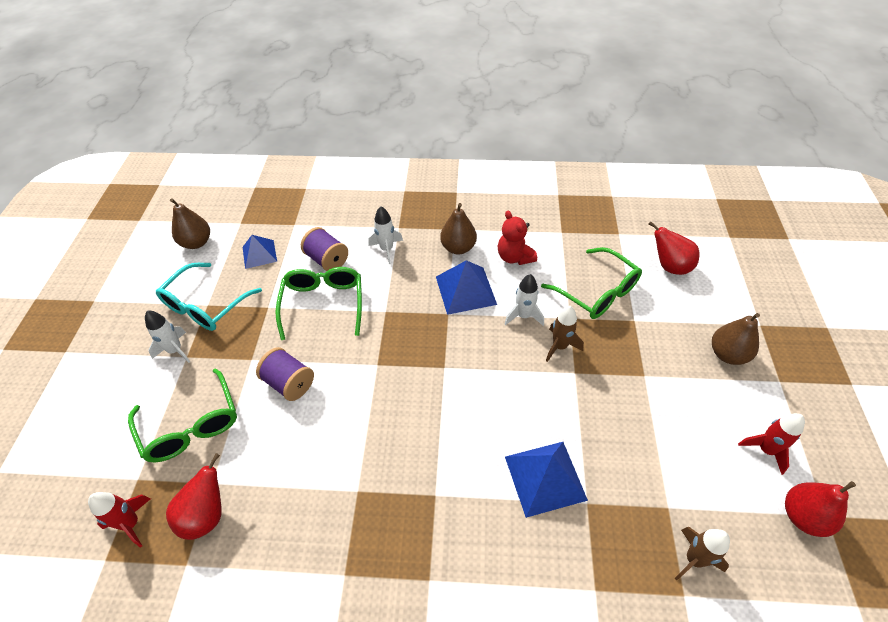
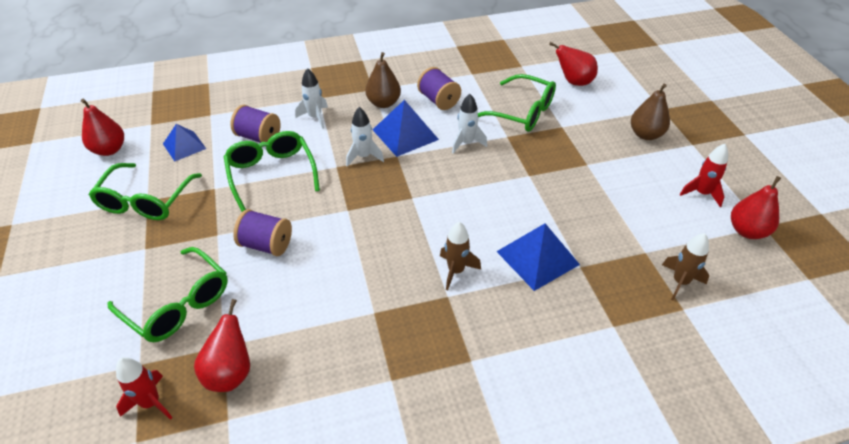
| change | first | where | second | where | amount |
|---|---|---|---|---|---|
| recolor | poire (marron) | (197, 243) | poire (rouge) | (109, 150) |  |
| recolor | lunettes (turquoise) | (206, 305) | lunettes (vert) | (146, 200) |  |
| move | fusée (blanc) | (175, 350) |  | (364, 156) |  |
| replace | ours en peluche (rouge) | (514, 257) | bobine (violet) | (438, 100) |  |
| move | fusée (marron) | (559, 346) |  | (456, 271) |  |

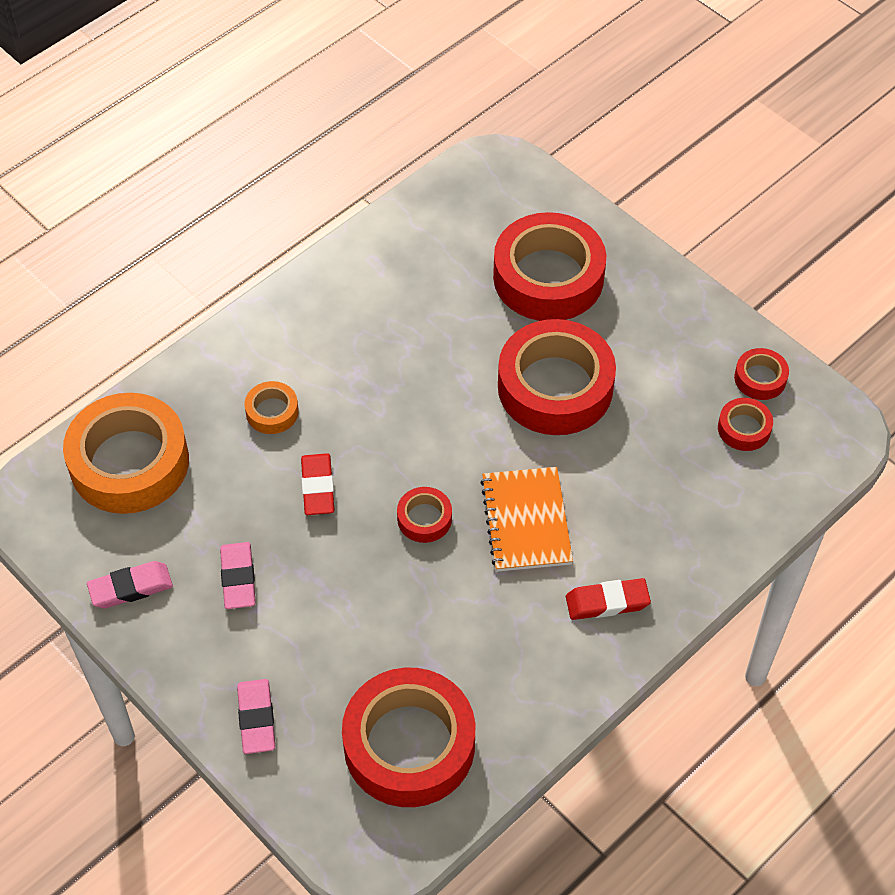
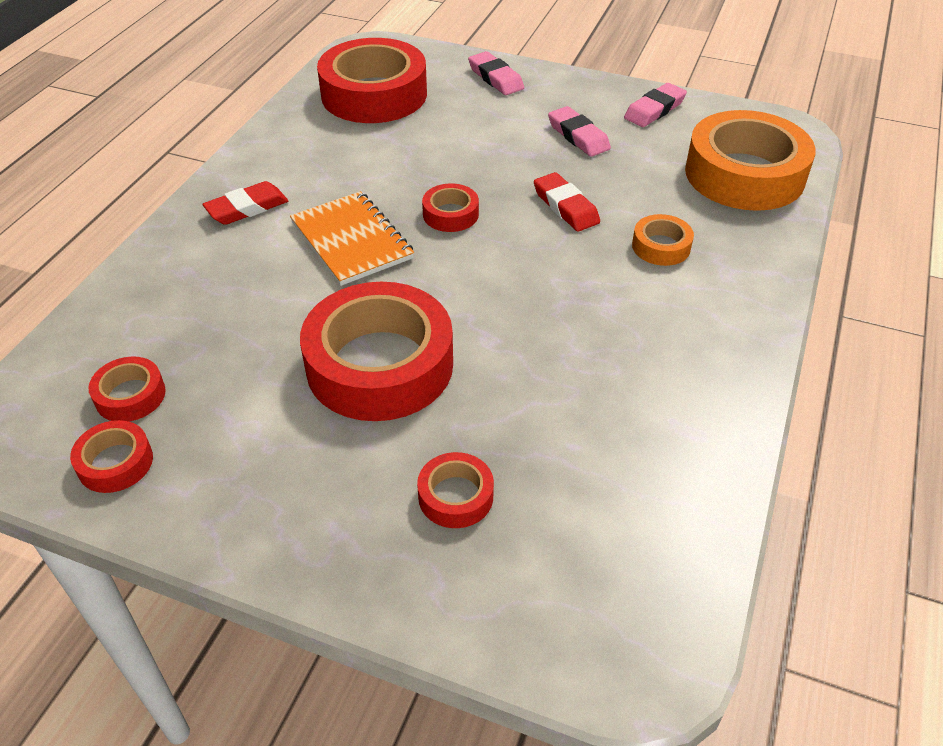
| change | first | where | second | where | amount |
|---|---|---|---|---|---|
| resize | ruban adhésif (rouge) | (548, 277) |  | (455, 496) | x0.45 |

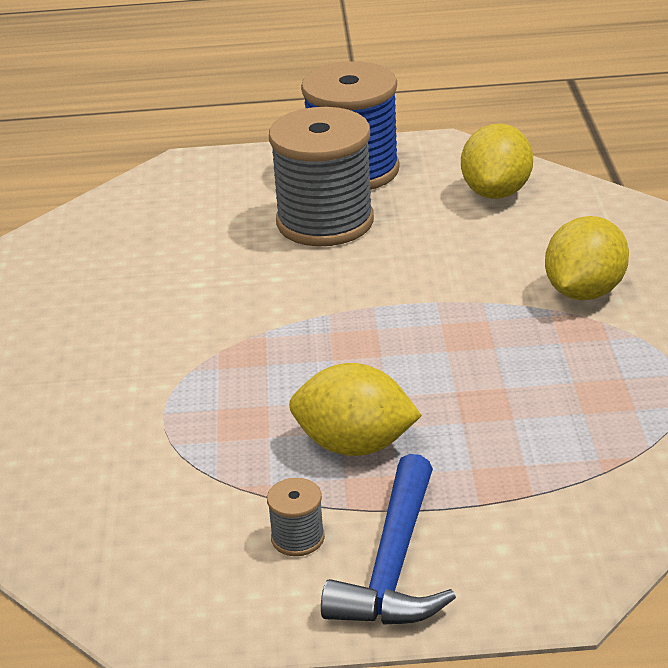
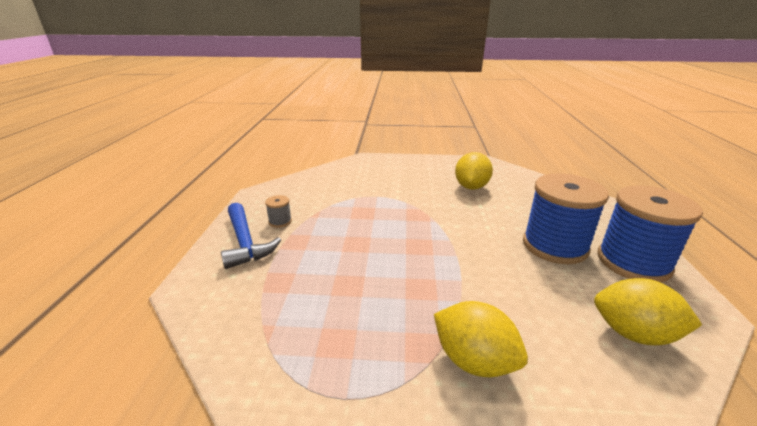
| change | first | where | second | where | amount |
|---|---|---|---|---|---|
| rotate | marteau (bleu) | (393, 566) |  | (245, 243) | 135 degrees counterclockwise |
| move | citron (jaune) | (355, 445) |  | (471, 187) |  |
| recolor | bobine (gris) | (325, 222) | bobine (bleu) | (555, 246) |  |

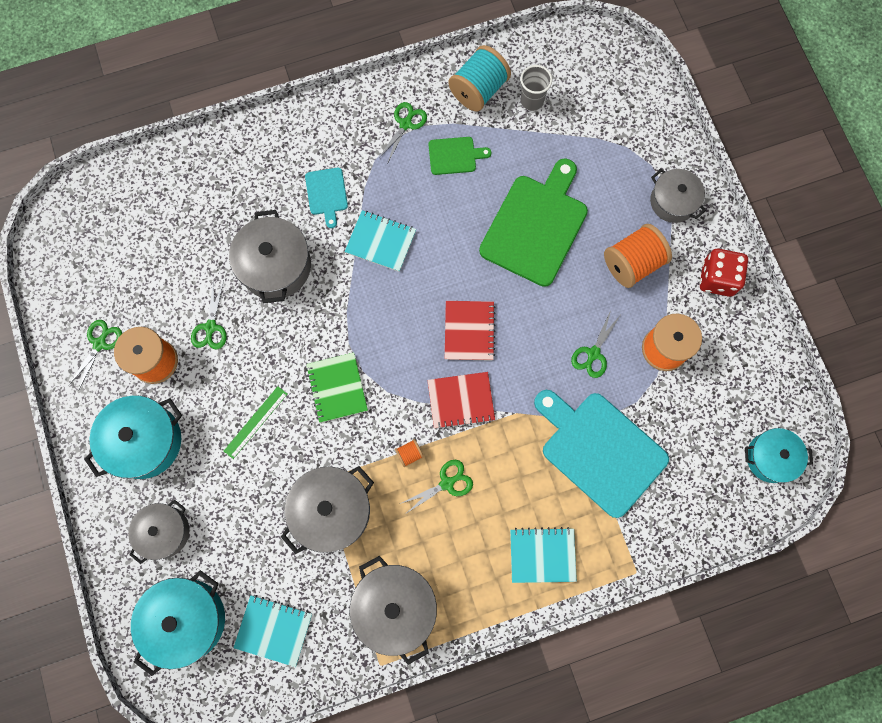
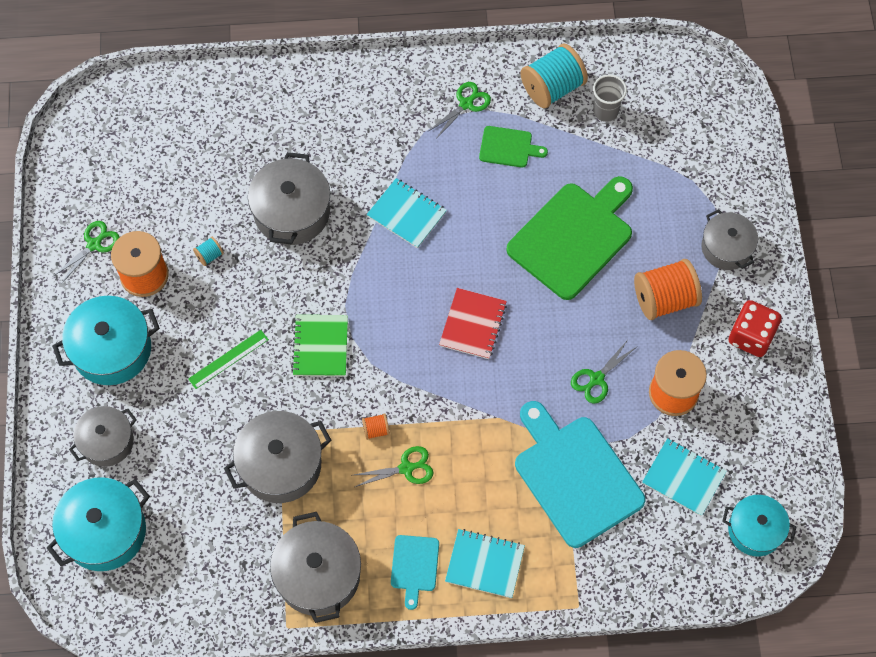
| change | first | where | second | where | amount |
|---|---|---|---|---|---|
| replace | ciseaux (vert) | (211, 327) | bobine (turquoise) | (209, 255) |  |
| move | planche à découper (turquoise) | (326, 194) |  | (414, 566) |  |
| move | carnet (turquoise) | (274, 630) |  | (683, 478) |  |
| delete | carnet (rouge) | (461, 401) |  |  |  |

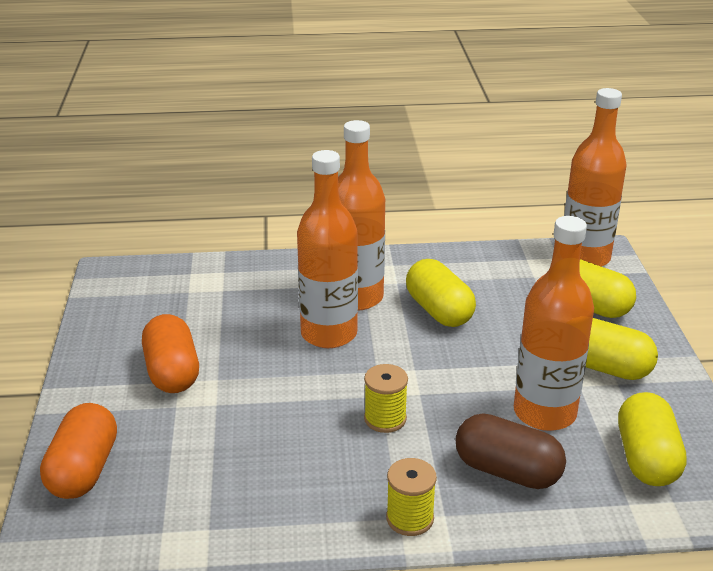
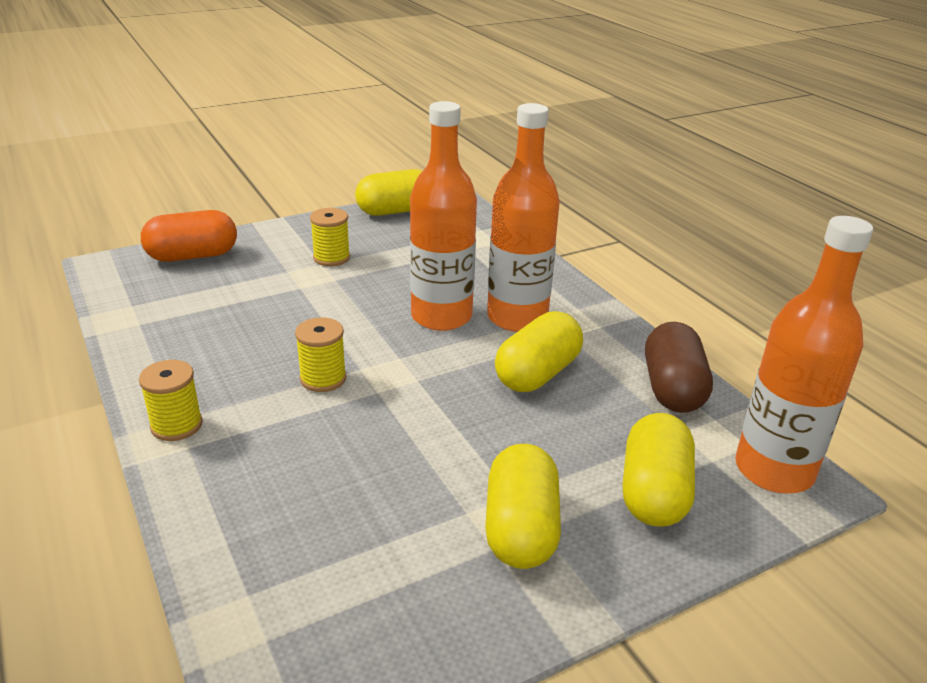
| change | first | where | second | where | amount |
|---|---|---|---|---|---|
| replace | gélule (orange) | (172, 372) | bobine (jaune) | (331, 258) |  |
| move | gélule (jaune) | (646, 458) |  | (396, 211) |  |
| move | gélule (marron) | (507, 471) |  | (672, 389) |  |
| delete | bouteille (orange) | (544, 413) |  |  |  |

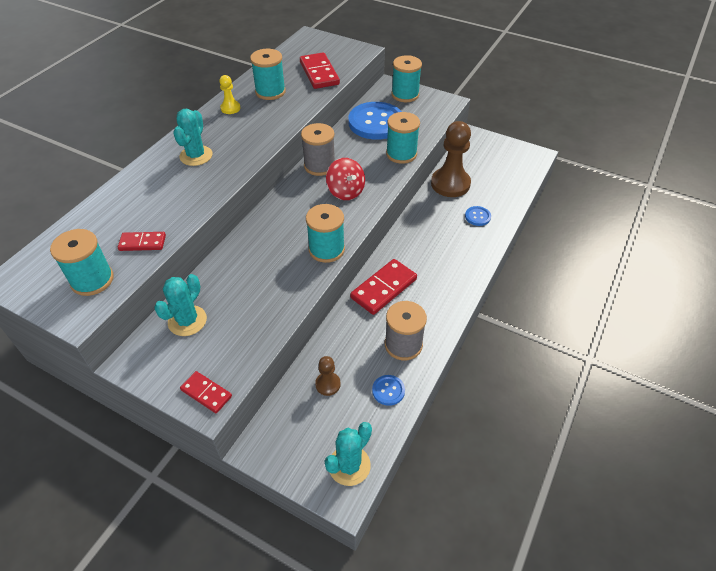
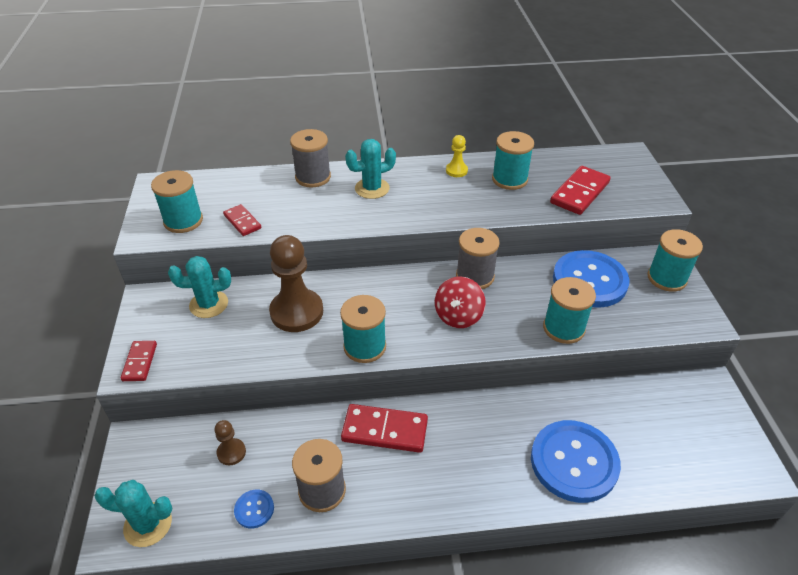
| change | first | where | second | where | amount |
|---|---|---|---|---|---|
| move | pion (marron) | (450, 184) |  | (296, 312) |  |
| insert |  |  | bobine (gris) | (313, 177) |  |
| resize | bouton (bleu) | (477, 217) |  | (574, 462) | x2.34 |

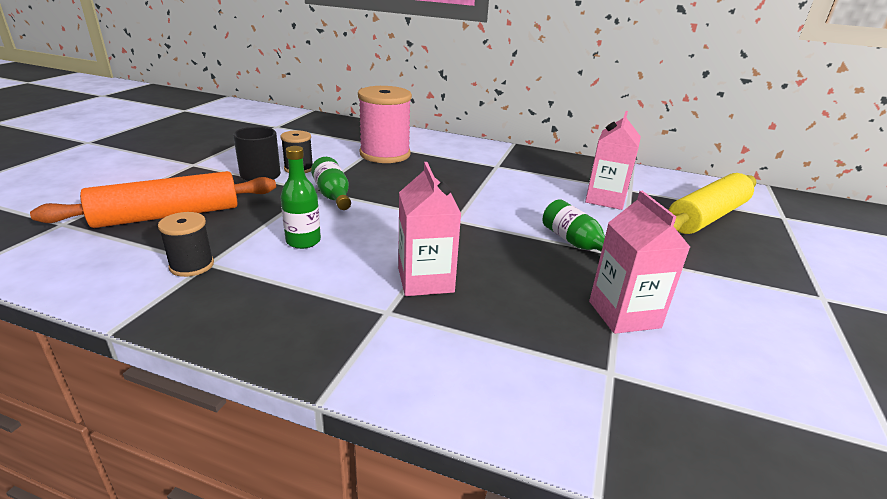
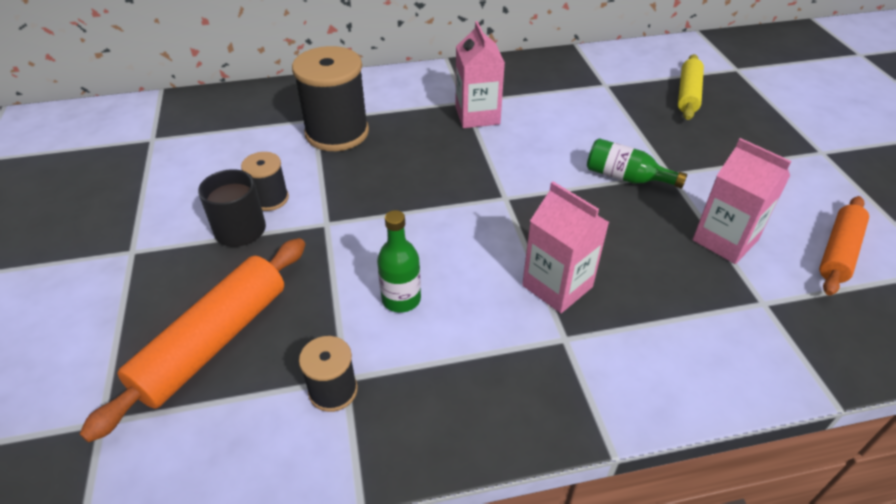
| change | first | where | second | where | amount |
|---|---|---|---|---|---|
| recolor | bobine (rose) | (385, 154) | bobine (noir) | (337, 133) |  |
| move | brique de lait (rose) | (605, 199) |  | (477, 115) |  |
| resize | rouleau à pâtisserie (jaune) | (707, 217) |  | (688, 94) | x0.64 |
| insert |  |  | rouleau à pâtisserie (orange) | (838, 252) |  |
| delete | bouteille (vert) | (333, 195) |  |  |  |

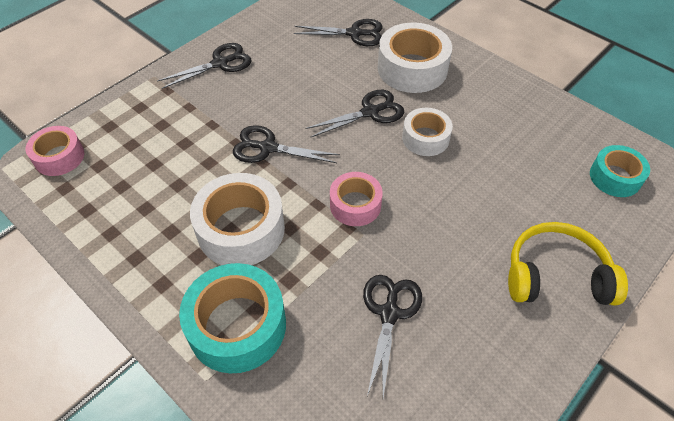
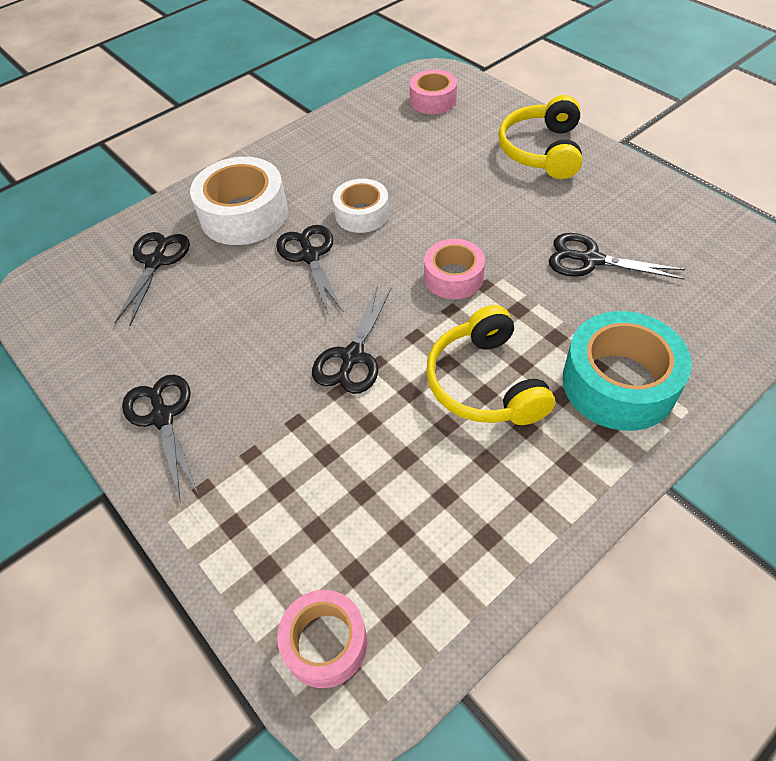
| change | first | where | second | where | amount |
|---|---|---|---|---|---|
| recolor | ruban adhésif (turquoise) | (615, 177) | ruban adhésif (rose) | (433, 100) |  |
| replace | ruban adhésif (blanc) | (241, 229) | casque audio (jaune) | (485, 383) |  |

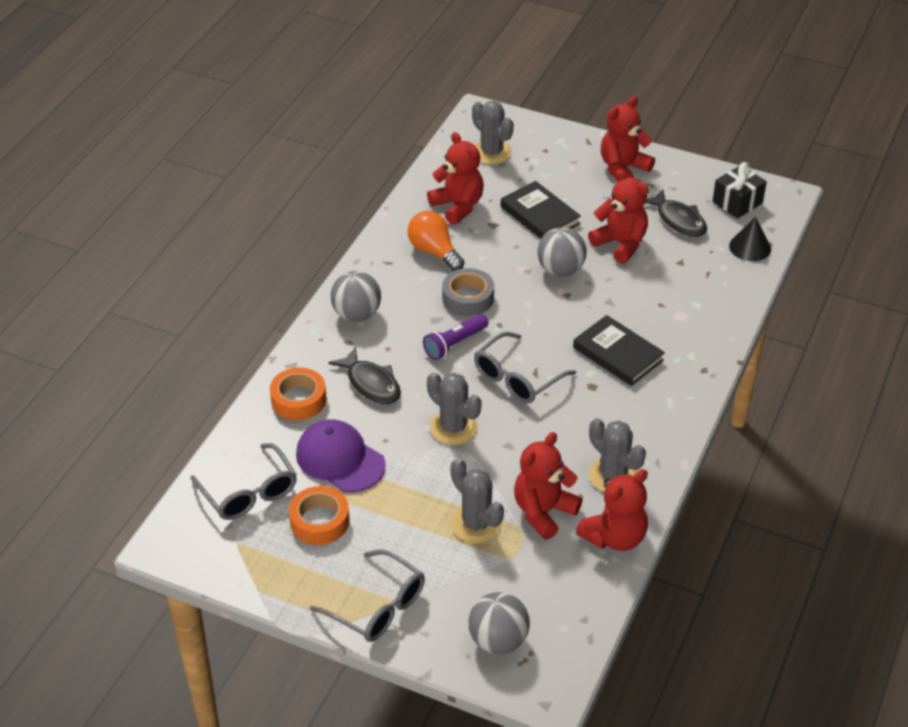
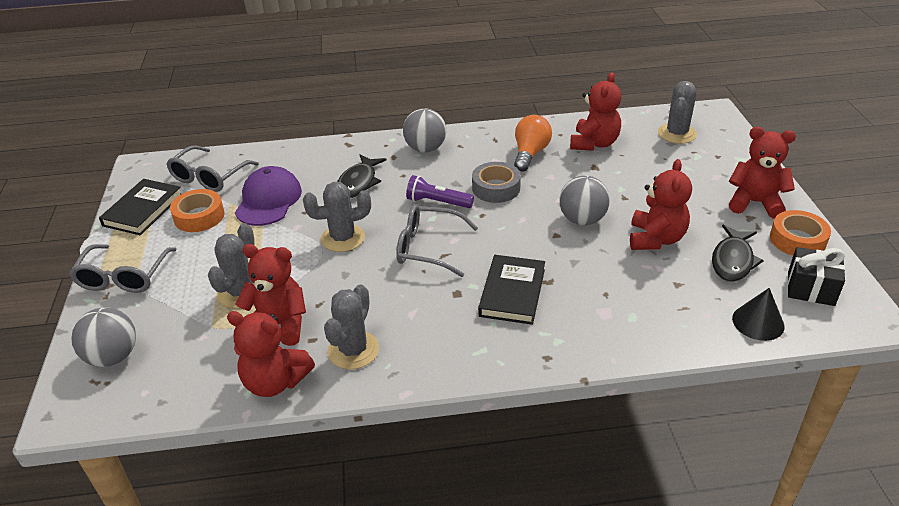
| change | first | where | second | where | amount |
|---|---|---|---|---|---|
| move | livre (noir) | (540, 215) |  | (143, 210) |  |
| rotate | cactus (gris) | (453, 427) |  | (343, 238) | 60 degrees clockwise |
| move | ruban adhésif (orange) | (298, 399) |  | (797, 240) |  |

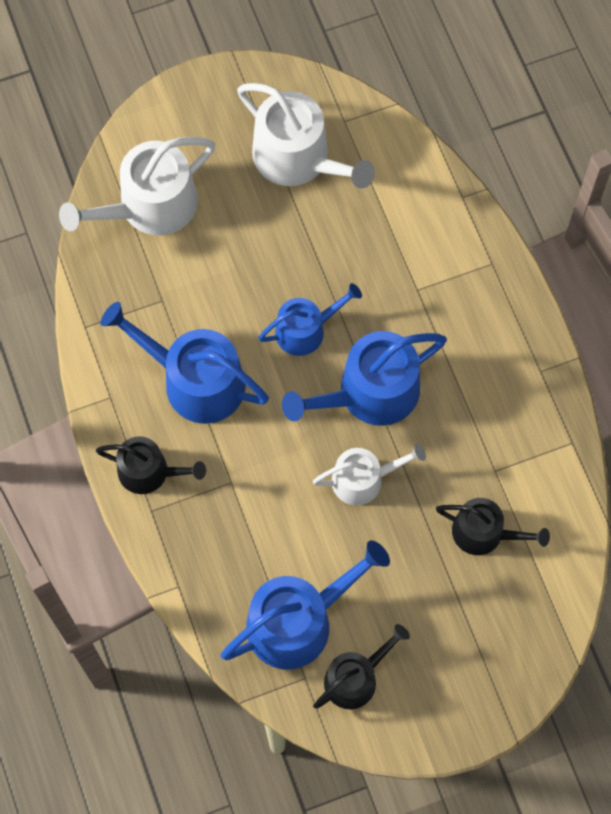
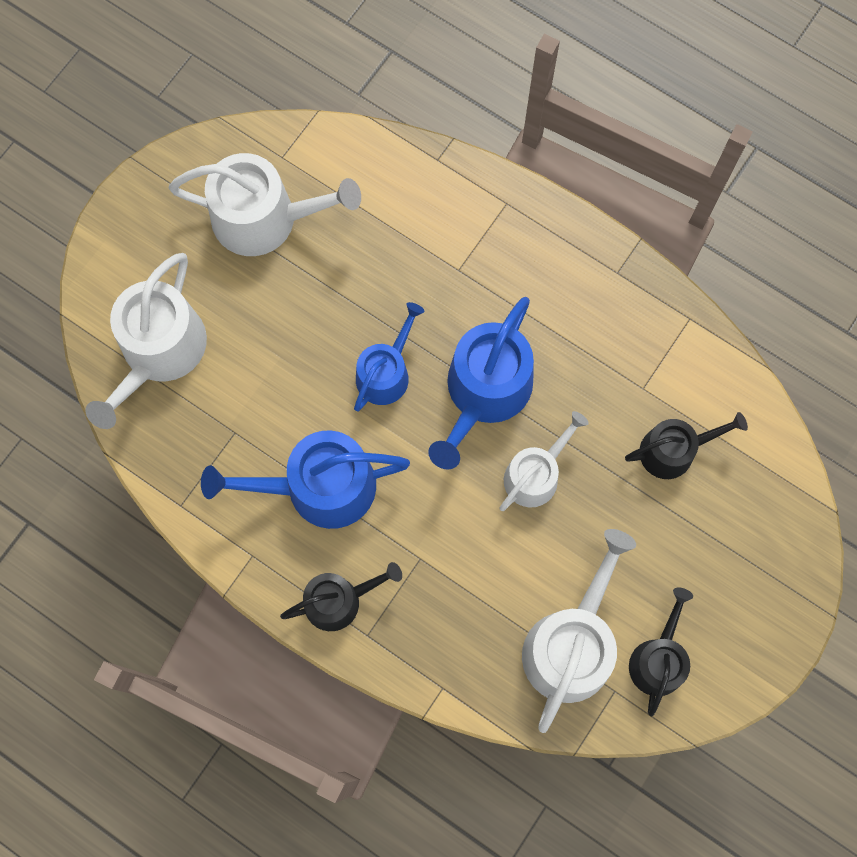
| change | first | where | second | where | amount |
|---|---|---|---|---|---|
| recolor | arrosoir (bleu) | (299, 621) | arrosoir (blanc) | (572, 643) |  |

